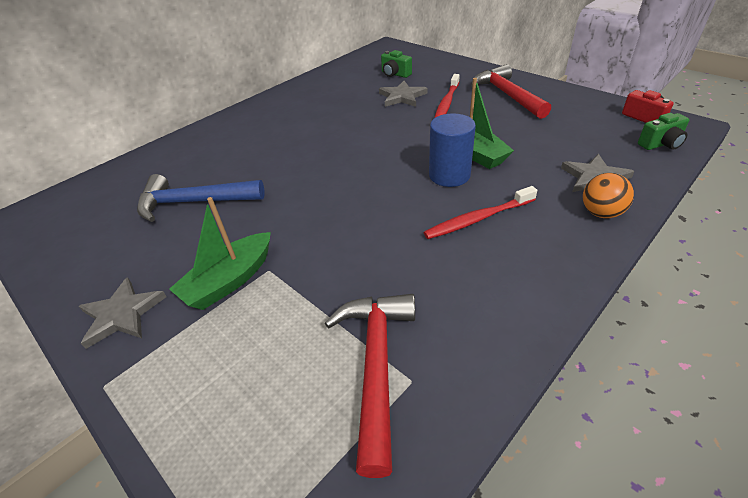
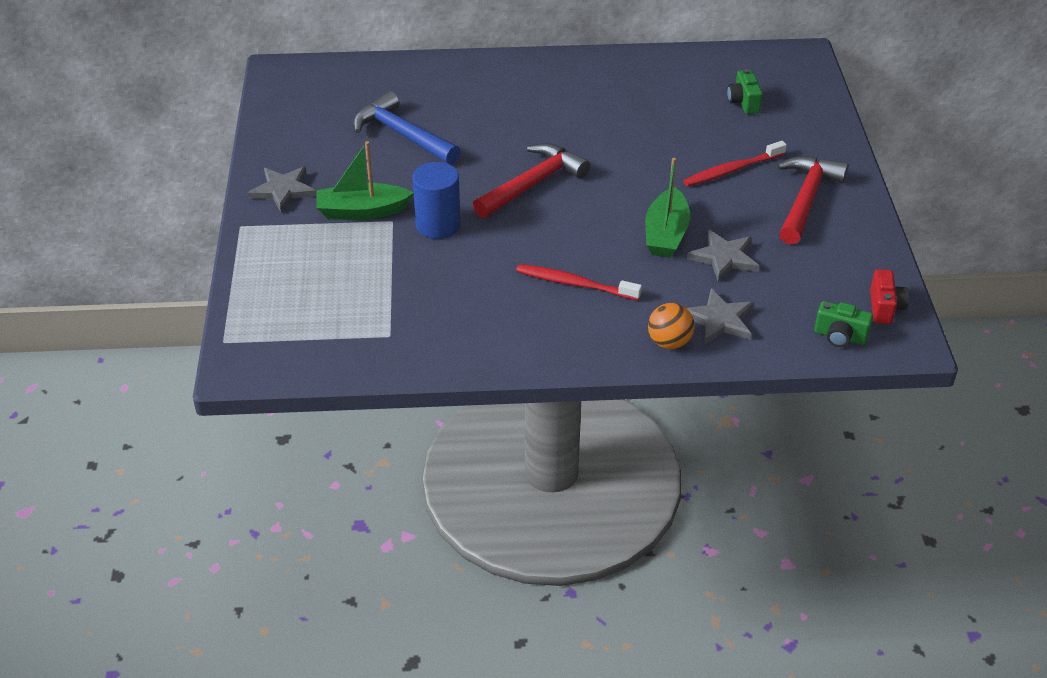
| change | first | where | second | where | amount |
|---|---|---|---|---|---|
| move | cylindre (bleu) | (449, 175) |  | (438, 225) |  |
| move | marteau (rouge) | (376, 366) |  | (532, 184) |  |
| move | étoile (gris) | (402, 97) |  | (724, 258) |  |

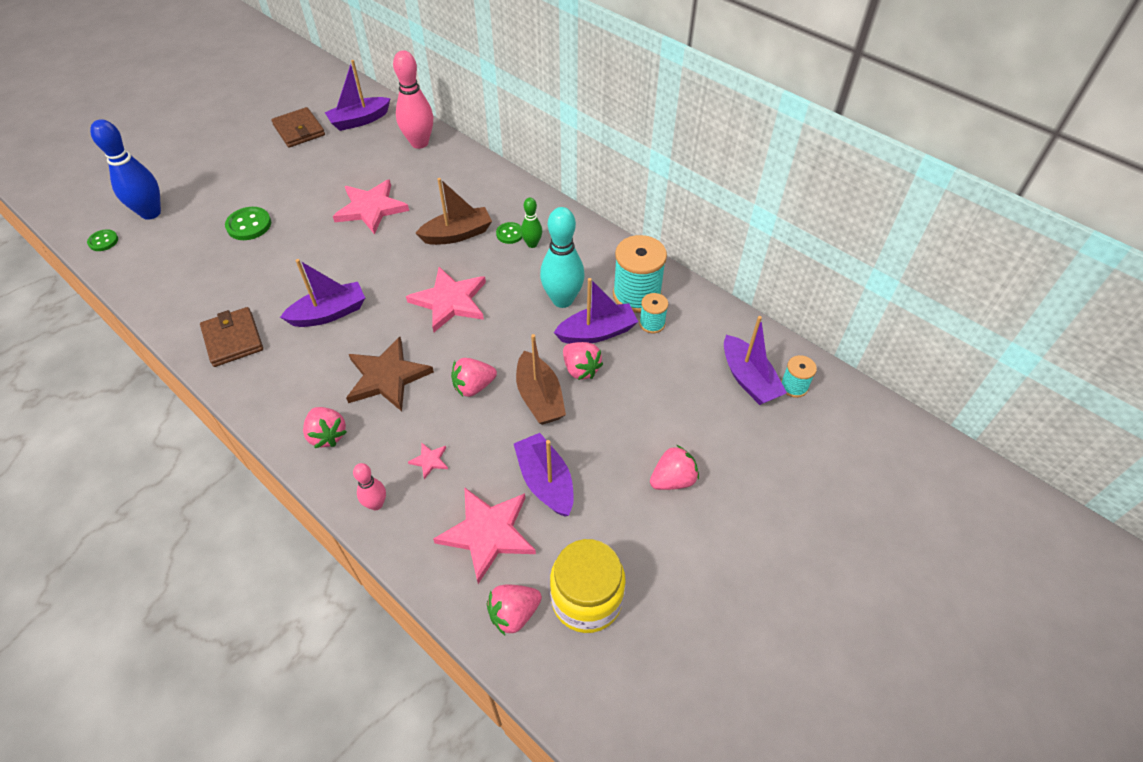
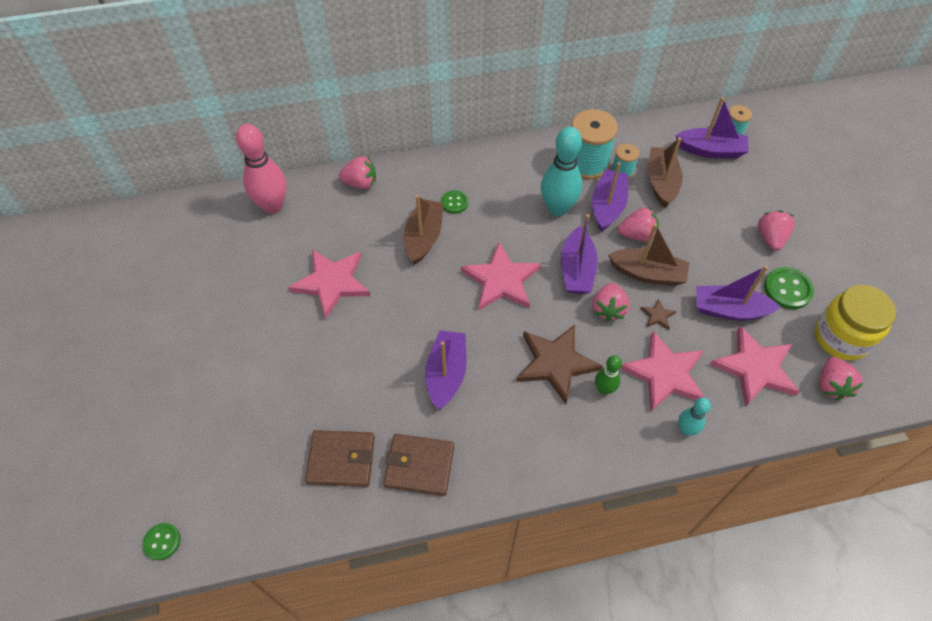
| change | first | where | second | where | amount |
|---|---|---|---|---|---|
| move | portefeuille (marron) | (299, 130) |  | (341, 460) |  |
| move | fraise (rose) | (327, 435) |  | (360, 183) |  |
| move | bateau (violet) | (359, 120) |  | (577, 270) |  |
| move | quille (vert) | (532, 244) |  | (604, 389) |  |
| resize | étoile (rose) | (429, 460) |  | (664, 373) | x2.34 |
| insert |  |  | étoile (marron) | (657, 315) |  |
| insert |  |  | bateau (marron) | (661, 182) |  |
| recolor | quille (rose) | (376, 504) | quille (turquoise) | (686, 429) |  |
| move | bouton (vert) | (249, 225) |  | (787, 289) |  |
| delete | quille (bleu) | (151, 213) |  |  |  |

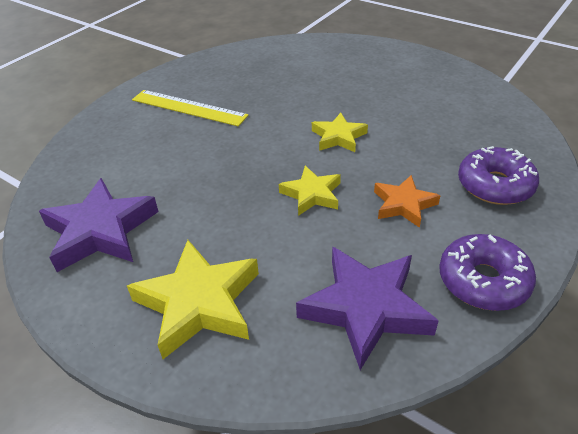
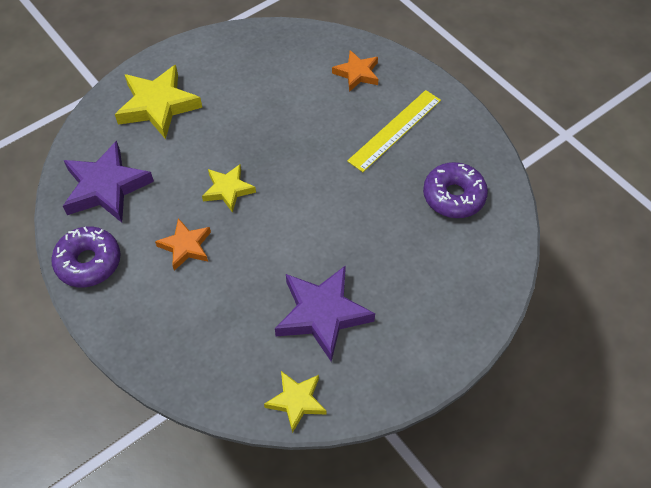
| change | first | where | second | where | amount |
|---|---|---|---|---|---|
| move | étoile (jaune) | (338, 137) |  | (296, 401) |  |
| move | étoile (violet) | (100, 231) |  | (322, 314) |  |
| insert |  |  | étoile (orange) | (357, 73) |  |
| move | beignet (violet) | (495, 185) |  | (453, 196) |  |

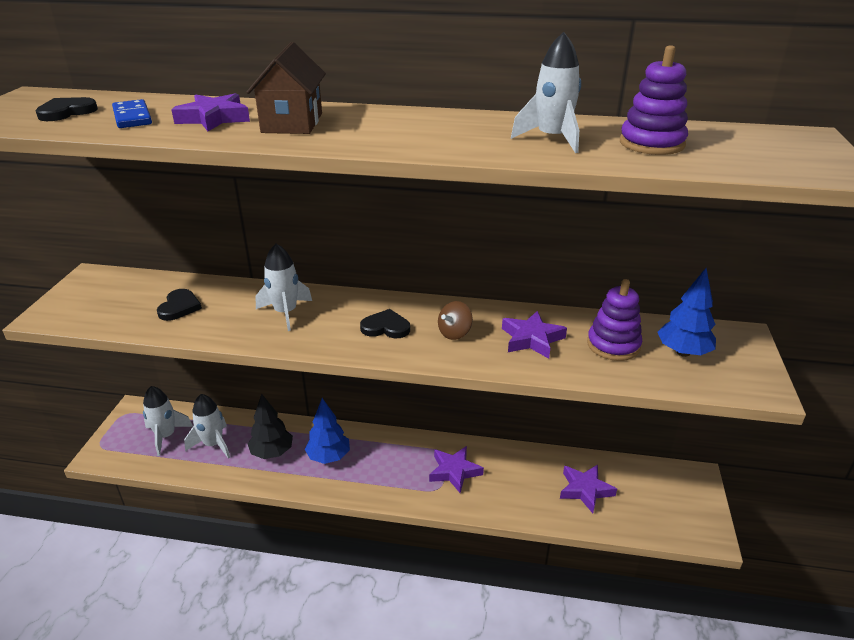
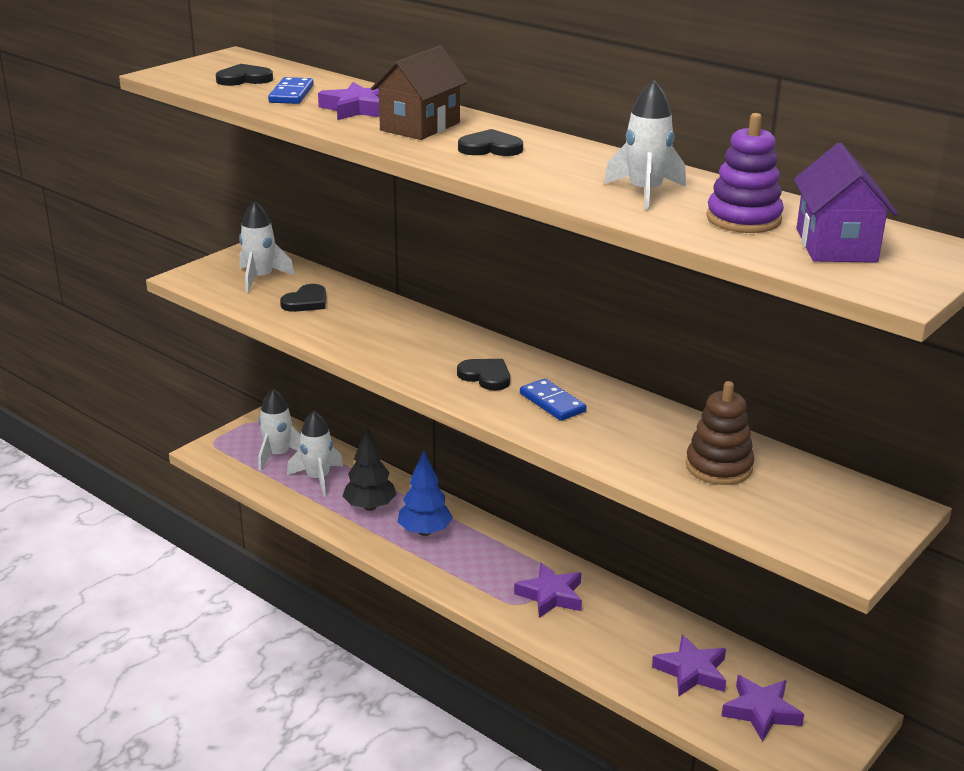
| change | first | where | second | where | amount |
|---|---|---|---|---|---|
| move | fusée (blanc) | (285, 313) |  | (260, 278) |  |
| insert |  |  | cœur (noir) | (490, 148) |  |
| replace | toupie (marron) | (454, 333) | domino (bleu) | (552, 403) |  |
| recolor | jouet à empiler (violet) | (613, 345) | jouet à empiler (marron) | (719, 467) |  |
| move | étoile (violet) | (531, 339) |  | (761, 712) |  |
| insert |  |  | maison (violet) | (836, 245) |  |
| delete | arbre (bleu) | (683, 352) |  |  |  |

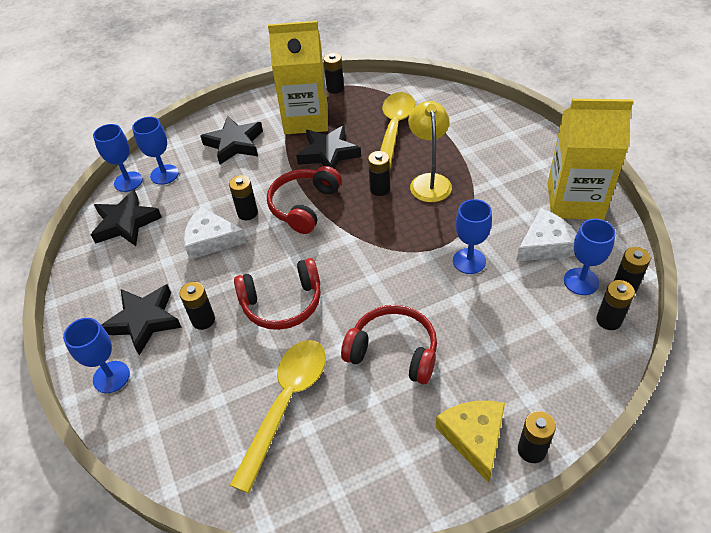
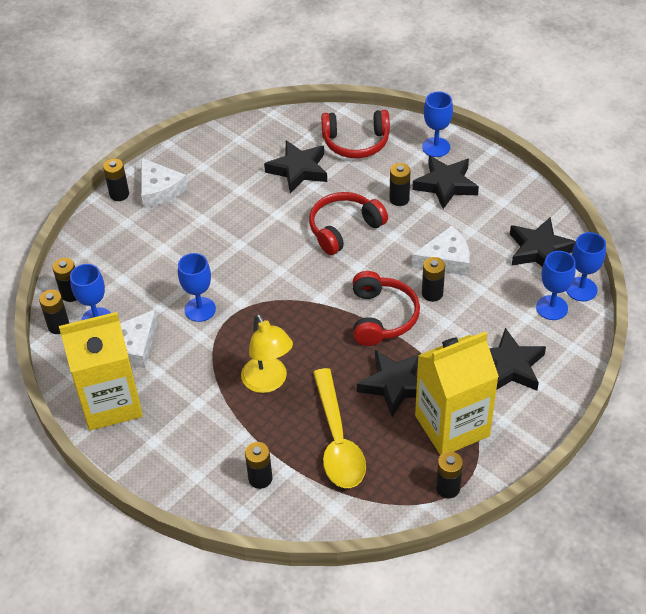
| change | first | where | second | where | amount |
|---|---|---|---|---|---|
| recolor | fromage (jaune) | (474, 437) | fromage (blanc) | (159, 189) |  |
| move | pile (noir) | (380, 189) |  | (260, 478) |  |
| replace | cuillère (jaune) | (286, 403) | étoile (noir) | (298, 170) |  |
| move | casque audio (rouge) | (393, 351) |  | (356, 142) |  |

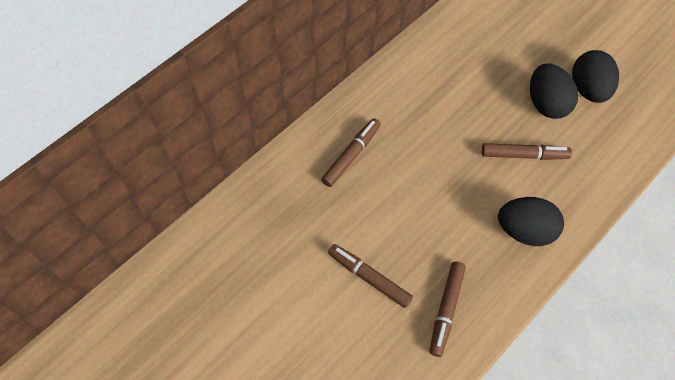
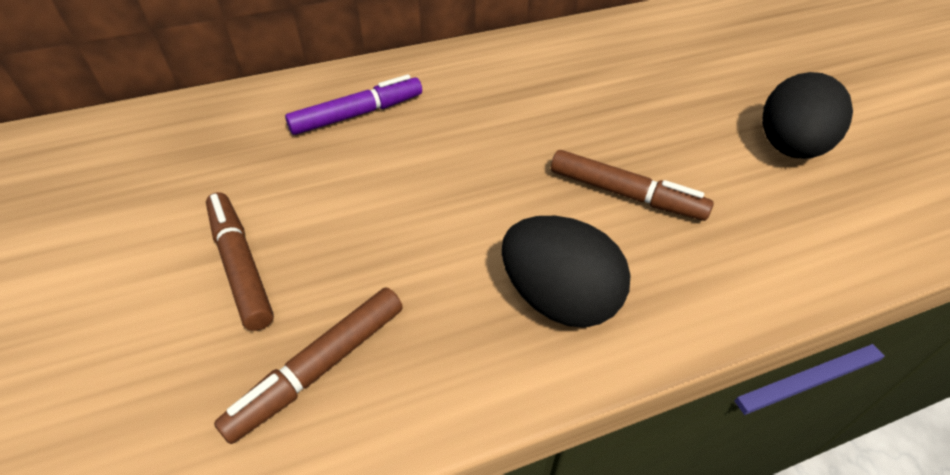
| change | first | where | second | where | amount |
|---|---|---|---|---|---|
| recolor | feutre (marron) | (351, 155) | feutre (violet) | (357, 114) |  |
| delete | œuf (noir) | (546, 103) |  |  |  |

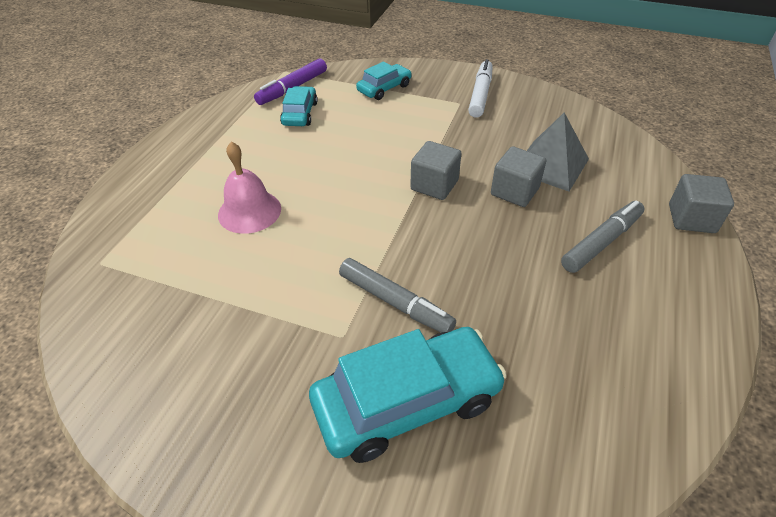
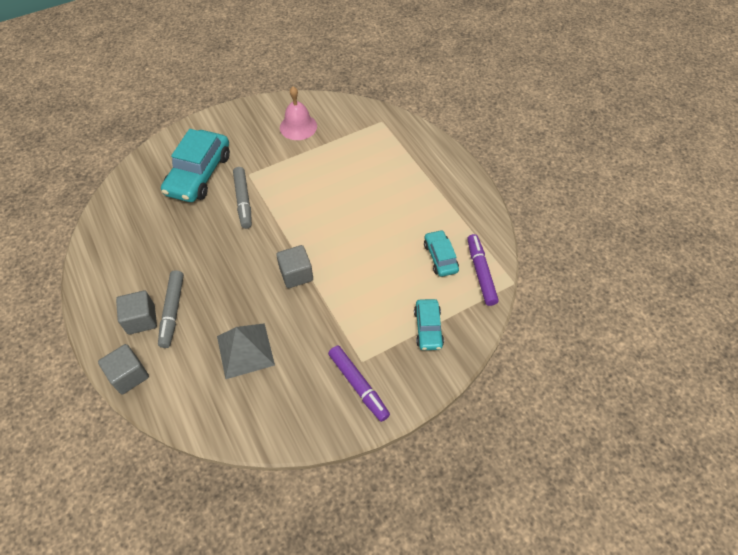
| change | first | where | second | where | amount |
|---|---|---|---|---|---|
| move | cube (gris) | (514, 191) |  | (141, 319) |  |
| rotate | feutre (gris) | (395, 302) |  | (243, 201) | 90 degrees counterclockwise |
| move | cloche (rose) | (249, 211) |  | (298, 126) |  |
| recolor | feutre (blanc) | (480, 94) | feutre (violet) | (358, 385) |  |
| rotate | voiture (turquoise) | (300, 114) |  | (440, 257) | 150 degrees counterclockwise |

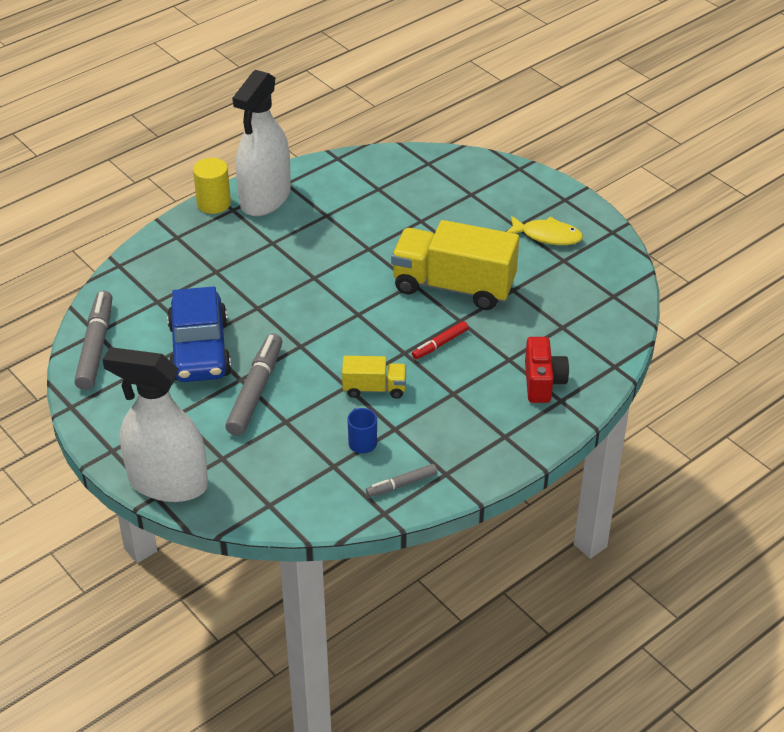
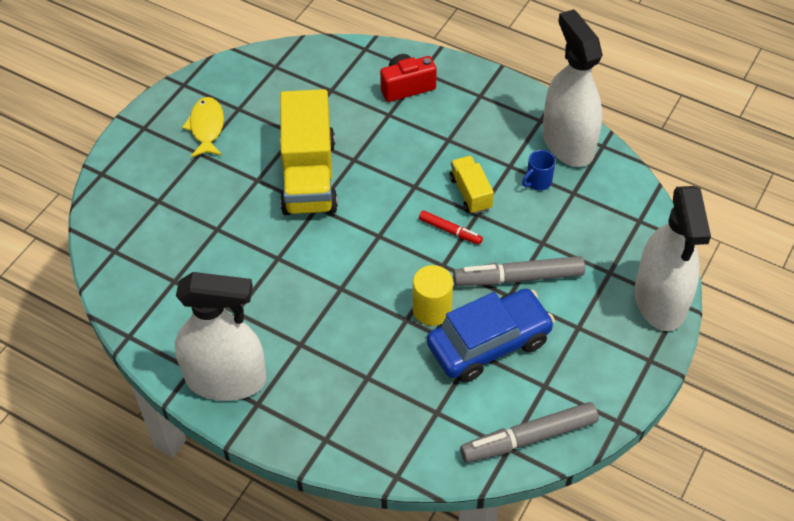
| change | first | where | second | where | amount |
|---|---|---|---|---|---|
| move | cylindre (jaune) | (213, 203) |  | (432, 310) |  |
| move | feutre (rouge) | (440, 344) |  | (450, 230) |  |
| replace | feutre (gris) | (402, 484) | vaporisateur (blanc) | (568, 143) |  |

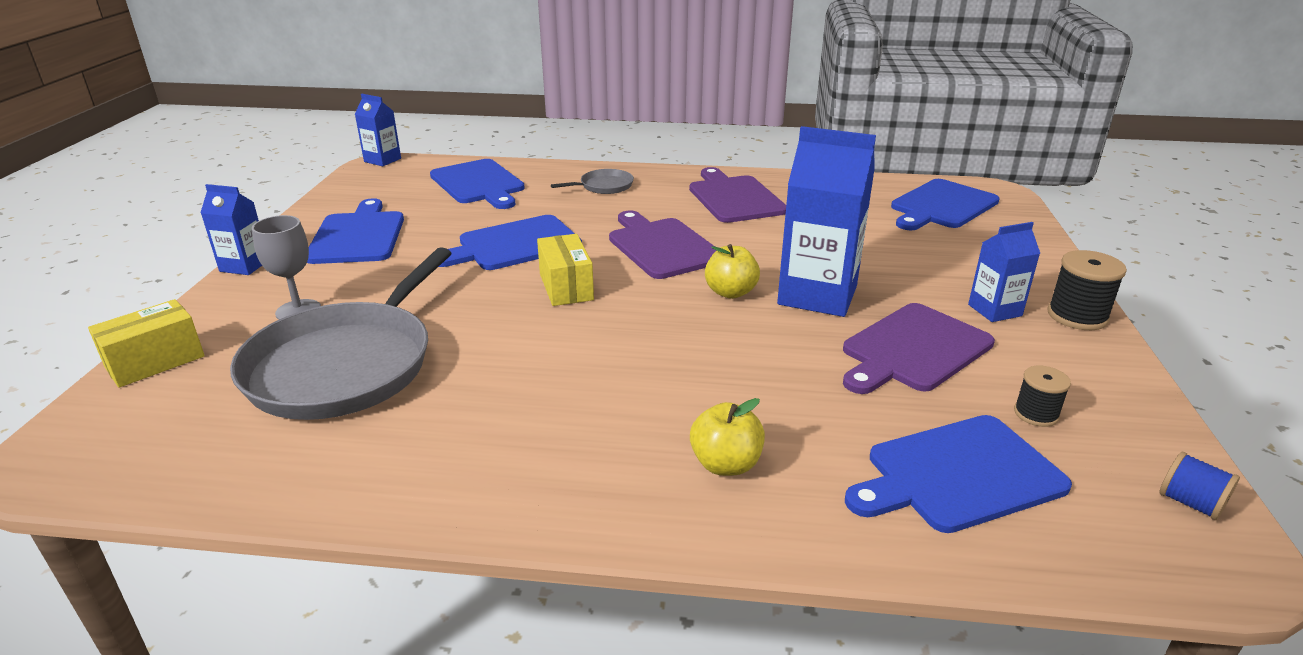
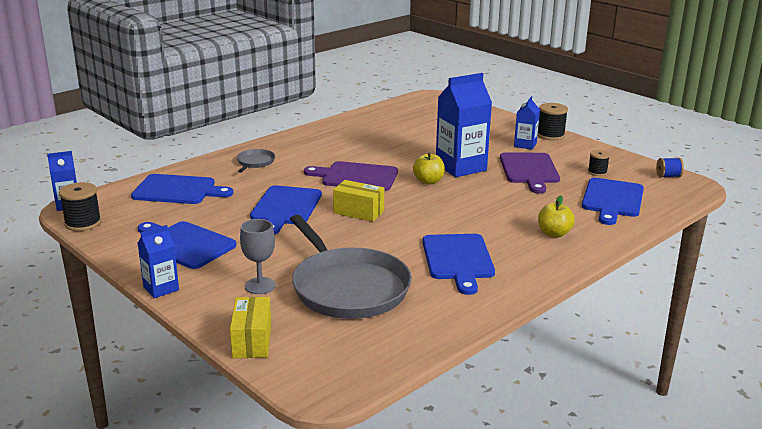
| change | first | where | second | where | amount |
|---|---|---|---|---|---|
| insert |  |  | bobine (noir) | (83, 223) |  |
| move | planche à découper (bleu) | (942, 206) |  | (458, 260) |  |
| delete | planche à découper (violet) | (734, 198) |  |  |  |

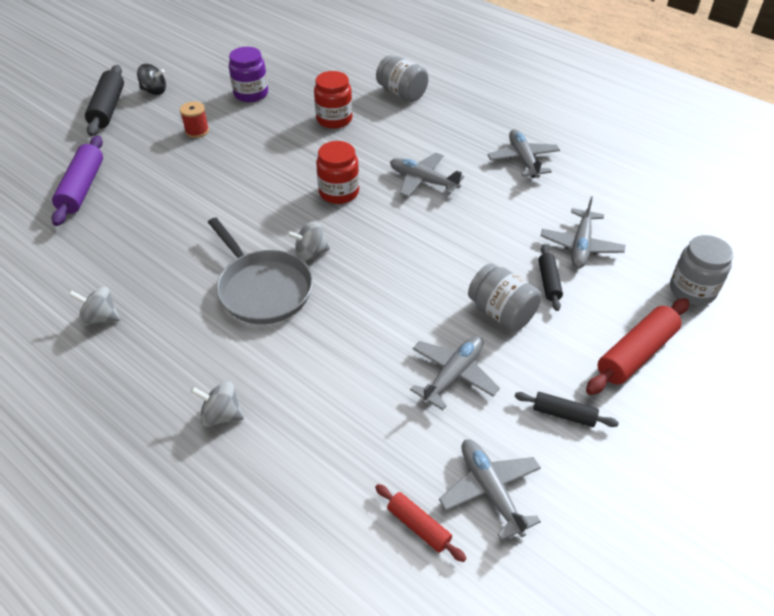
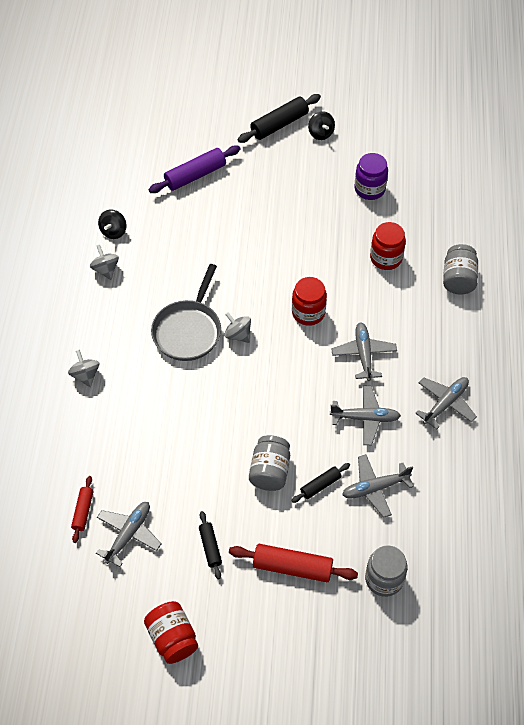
| change | first | where | second | where | amount |
|---|---|---|---|---|---|
| insert |  |  | toupie (noir) | (113, 231) |  |
| insert |  |  | bocal (rouge) | (172, 638) |  |
| move | avion (gris) | (453, 375) |  | (365, 418) |  |
| delete | bobine (rouge) | (197, 131) |  |  |  |

